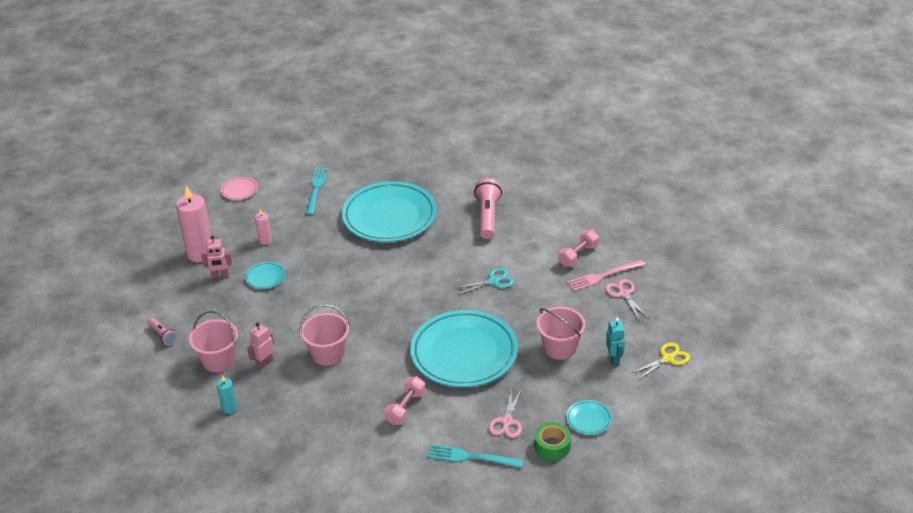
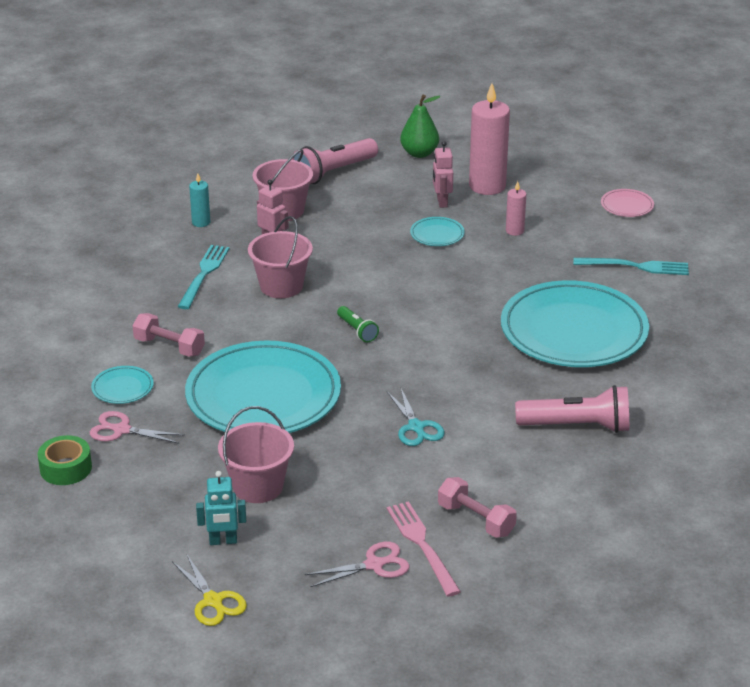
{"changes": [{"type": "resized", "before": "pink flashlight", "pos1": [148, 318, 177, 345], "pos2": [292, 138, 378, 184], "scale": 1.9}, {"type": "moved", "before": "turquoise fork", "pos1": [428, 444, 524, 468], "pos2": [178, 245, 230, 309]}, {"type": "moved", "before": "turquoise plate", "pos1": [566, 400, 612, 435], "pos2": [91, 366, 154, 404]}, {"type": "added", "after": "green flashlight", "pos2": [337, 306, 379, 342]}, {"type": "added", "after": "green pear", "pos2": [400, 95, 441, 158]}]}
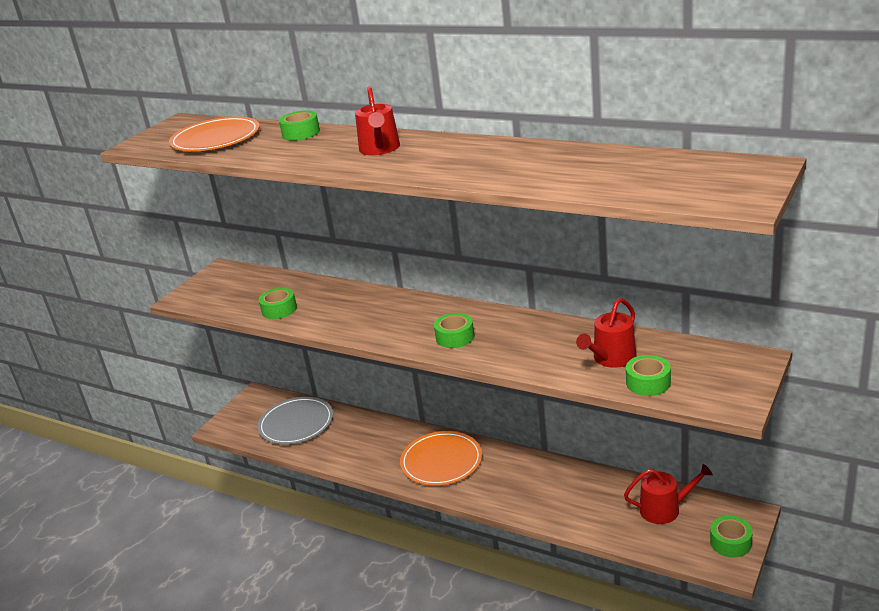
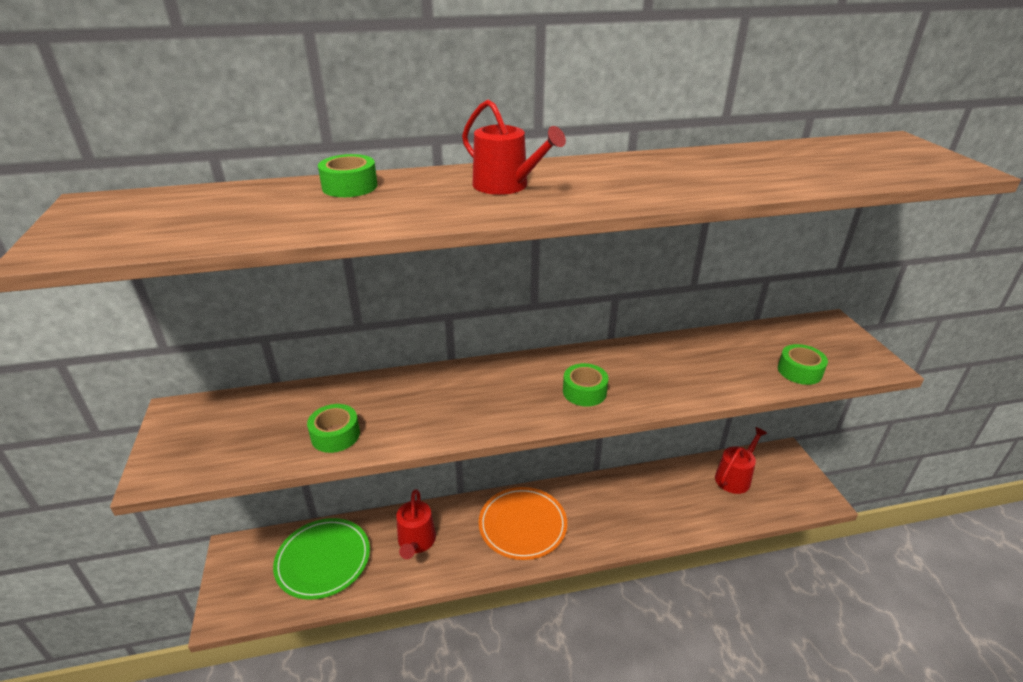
{"changes": [{"type": "removed", "before": "orange plate", "pos1": [169, 116, 260, 151]}, {"type": "recoloured", "before": "grey plate", "after": "green plate", "pos1": [258, 397, 333, 444], "pos2": [273, 518, 370, 600]}, {"type": "moved", "before": "red watering can", "pos1": [576, 298, 637, 368], "pos2": [396, 489, 436, 559]}, {"type": "removed", "before": "green tape", "pos1": [710, 516, 753, 557]}]}
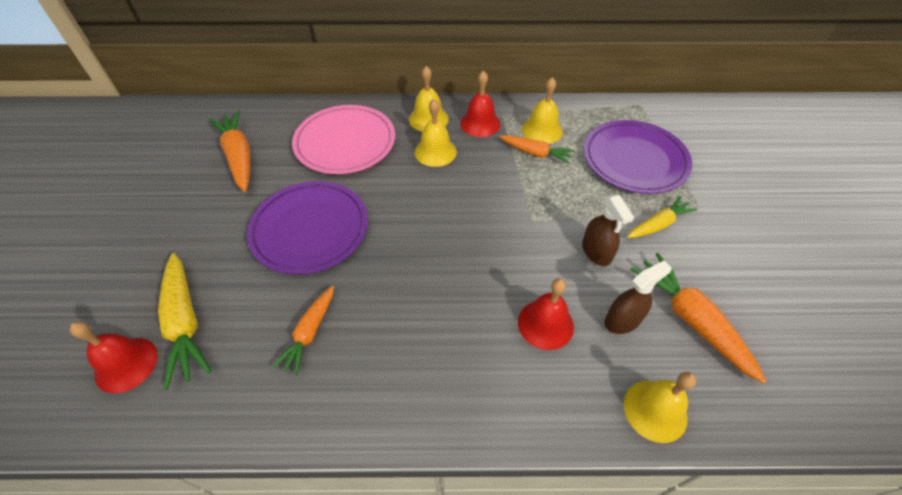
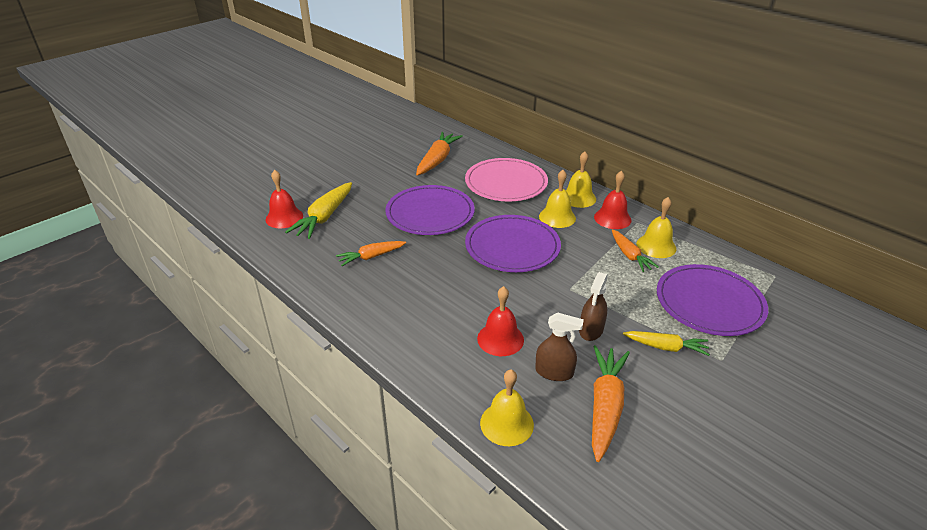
{"changes": [{"type": "added", "after": "purple plate", "pos2": [465, 215, 561, 272]}]}
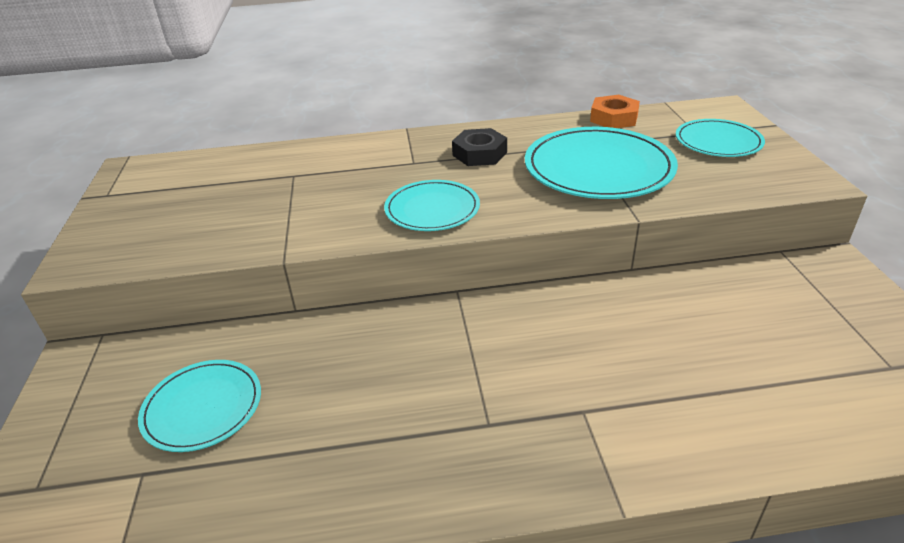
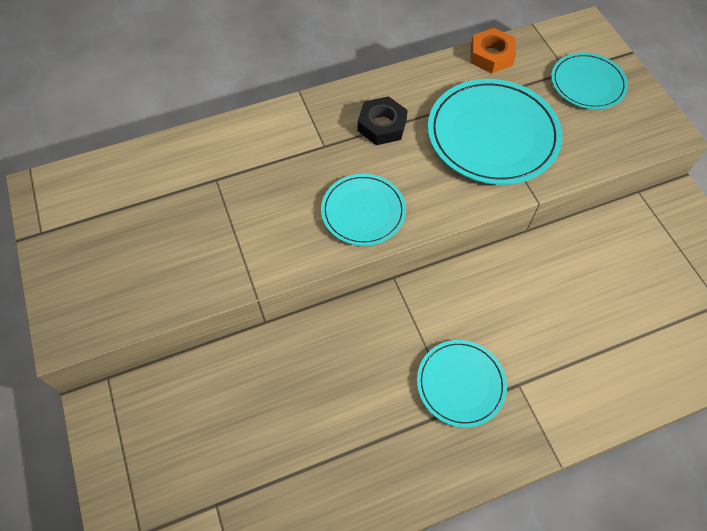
{"changes": [{"type": "moved", "before": "turquoise plate", "pos1": [138, 360, 261, 452], "pos2": [417, 340, 507, 428]}]}
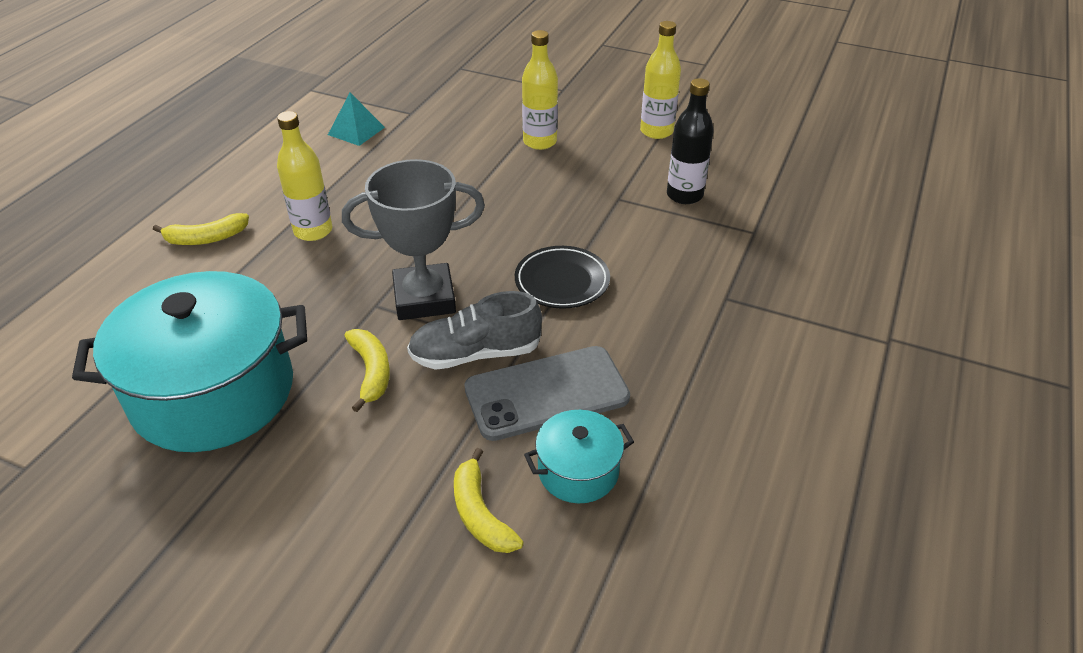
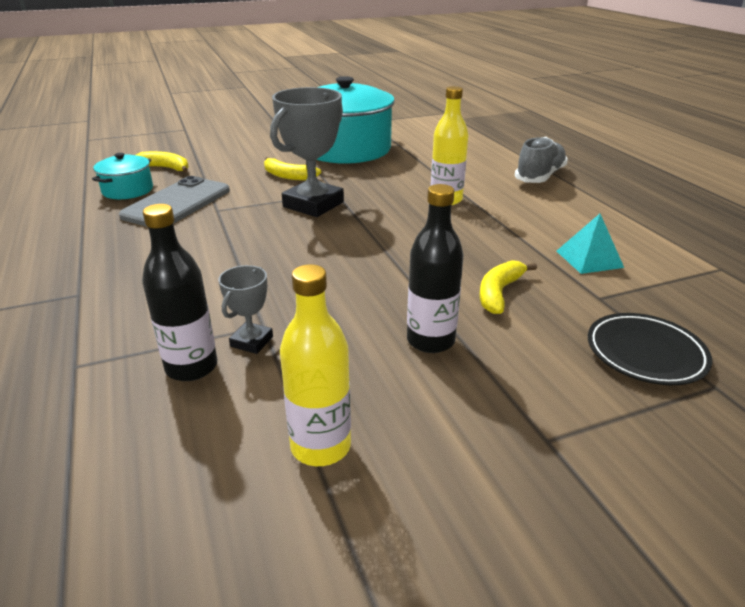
{"changes": [{"type": "moved", "before": "yellow banana", "pos1": [153, 213, 249, 245], "pos2": [479, 260, 537, 314]}, {"type": "moved", "before": "grey shoe", "pos1": [407, 291, 542, 370], "pos2": [515, 137, 568, 183]}, {"type": "moved", "before": "black plate", "pos1": [515, 246, 610, 309], "pos2": [588, 313, 712, 385]}, {"type": "recoloured", "before": "yellow bottle", "after": "black bottle", "pos1": [522, 30, 558, 150], "pos2": [407, 184, 464, 353]}, {"type": "added", "after": "grey trophy", "pos2": [218, 265, 273, 354]}]}
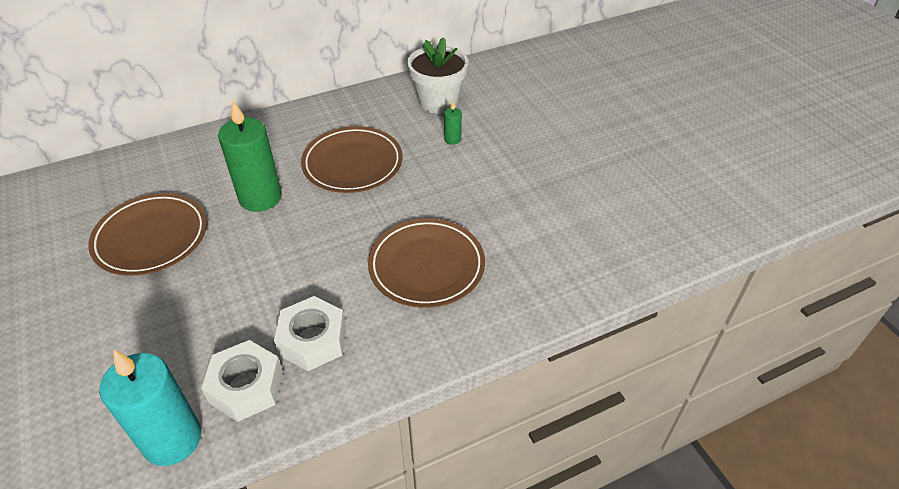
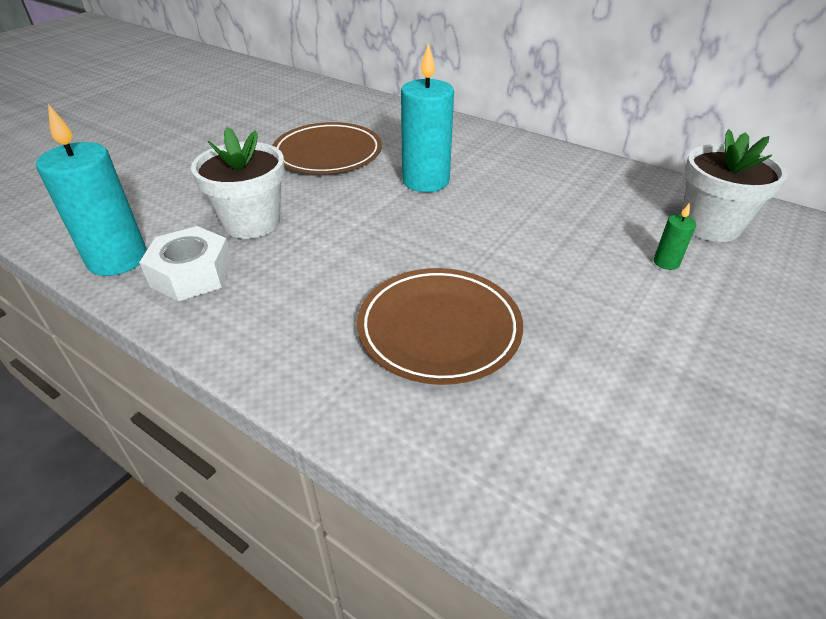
{"changes": [{"type": "recoloured", "before": "green candle", "after": "turquoise candle", "pos1": [218, 100, 282, 212], "pos2": [401, 43, 454, 192]}, {"type": "removed", "before": "white nut", "pos1": [274, 296, 346, 371]}, {"type": "removed", "before": "brown plate", "pos1": [301, 126, 403, 193]}, {"type": "added", "after": "white flower pot", "pos2": [191, 127, 285, 239]}]}
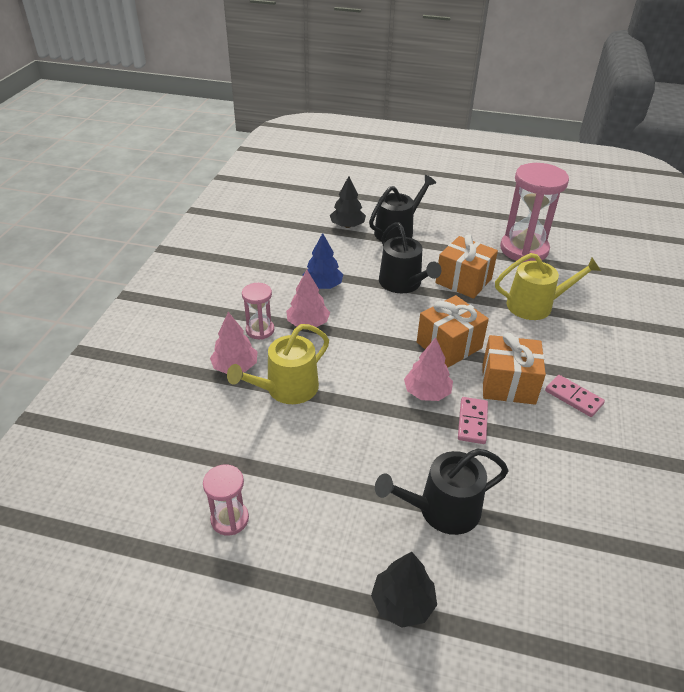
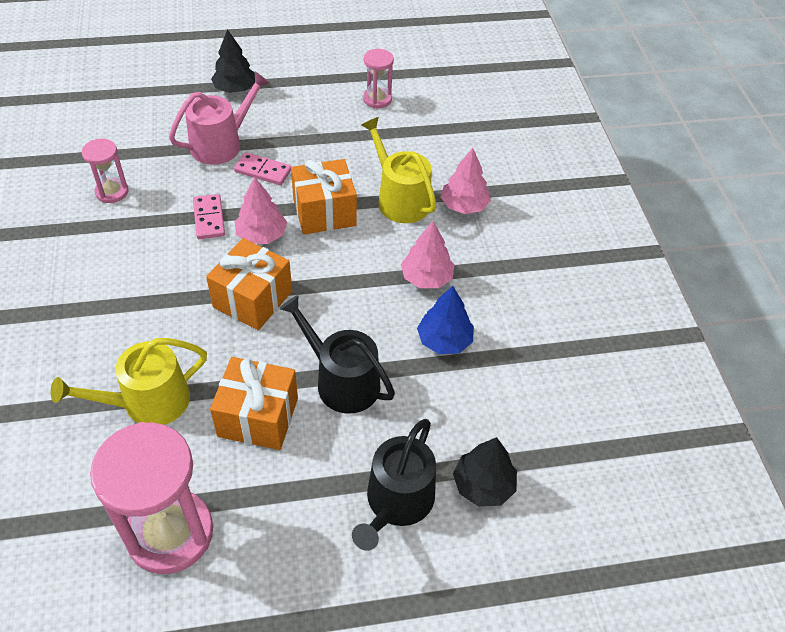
{"changes": [{"type": "turned", "before": "yellow watering can", "pos1": [227, 324, 329, 404], "pos2": [361, 117, 437, 223], "turn": -60}, {"type": "moved", "before": "pink hourglass", "pos1": [242, 283, 274, 339], "pos2": [82, 139, 129, 203]}, {"type": "recoloured", "before": "black watering can", "after": "pink watering can", "pos1": [375, 448, 509, 535], "pos2": [169, 72, 270, 165]}, {"type": "moved", "before": "orange gift", "pos1": [482, 333, 546, 405], "pos2": [291, 159, 357, 235]}, {"type": "moved", "before": "pink domino", "pos1": [545, 375, 605, 417], "pos2": [234, 152, 292, 185]}]}
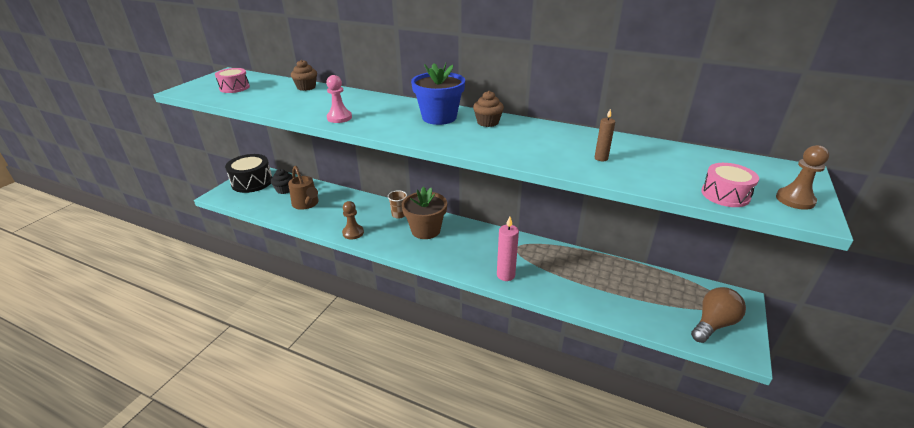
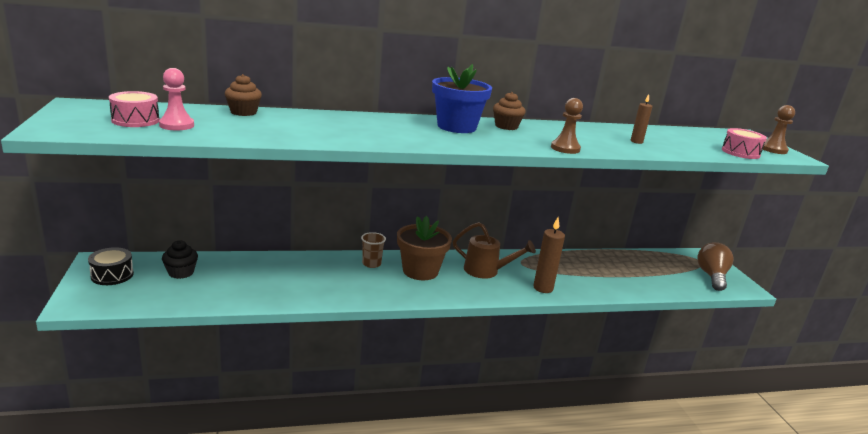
{"changes": [{"type": "resized", "before": "black drum", "pos1": [225, 154, 272, 193], "pos2": [88, 247, 134, 285], "scale": 0.61}, {"type": "moved", "before": "brown watering can", "pos1": [288, 166, 319, 210], "pos2": [453, 222, 536, 279]}, {"type": "moved", "before": "pink pawn", "pos1": [326, 75, 352, 123], "pos2": [159, 68, 194, 130]}, {"type": "moved", "before": "brown pawn", "pos1": [342, 201, 364, 239], "pos2": [551, 98, 583, 154]}, {"type": "recoloured", "before": "pink candle", "after": "brown candle", "pos1": [497, 216, 519, 281], "pos2": [533, 217, 565, 293]}]}
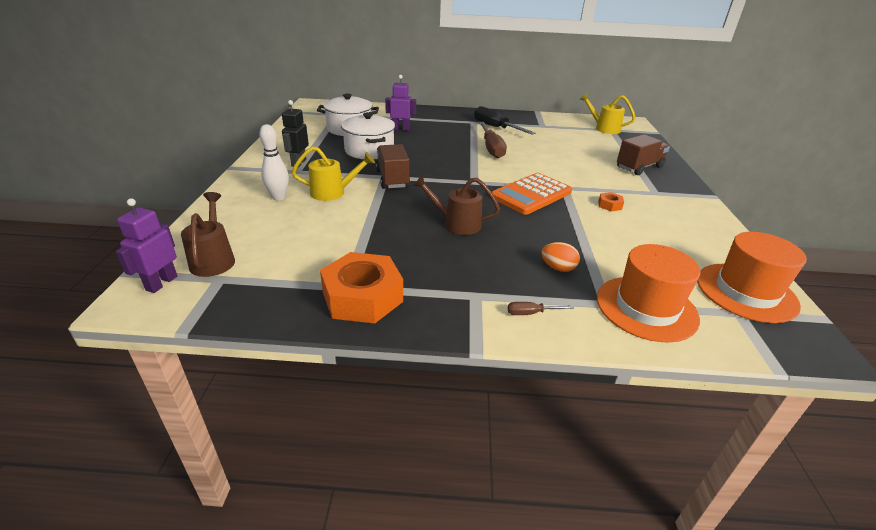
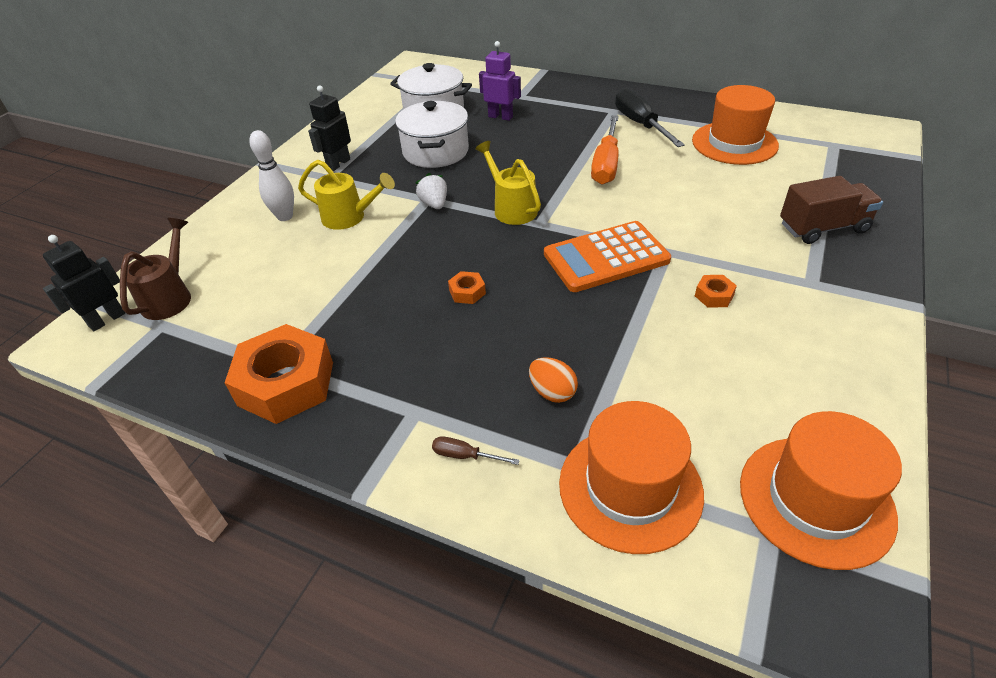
{"changes": [{"type": "recoloured", "before": "purple robot", "after": "black robot", "pos1": [116, 198, 177, 293], "pos2": [43, 235, 125, 331]}, {"type": "replaced", "before": "brown truck", "after": "white strawberry", "pos1": [376, 144, 410, 189], "pos2": [415, 173, 447, 209]}, {"type": "replaced", "before": "brown watering can", "after": "orange nut", "pos1": [413, 175, 500, 235], "pos2": [448, 271, 486, 304]}, {"type": "recoloured", "before": "brown screwdriver", "after": "orange screwdriver", "pos1": [479, 122, 507, 158], "pos2": [591, 115, 619, 185]}, {"type": "moved", "before": "yellow watering can", "pos1": [580, 93, 636, 134], "pos2": [475, 141, 541, 225]}, {"type": "added", "after": "orange hat", "pos2": [692, 85, 779, 165]}]}
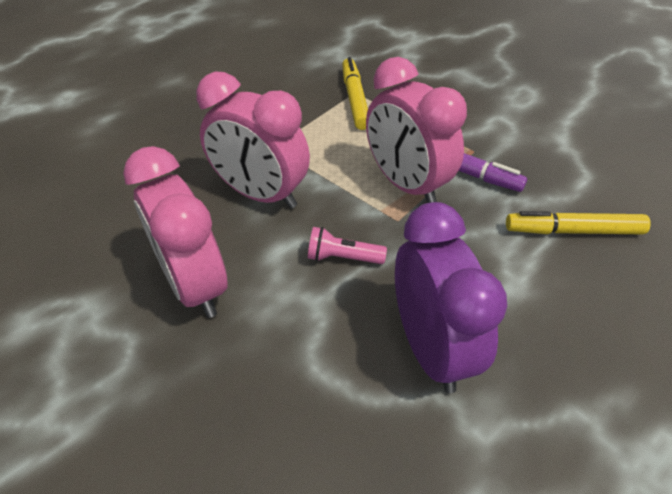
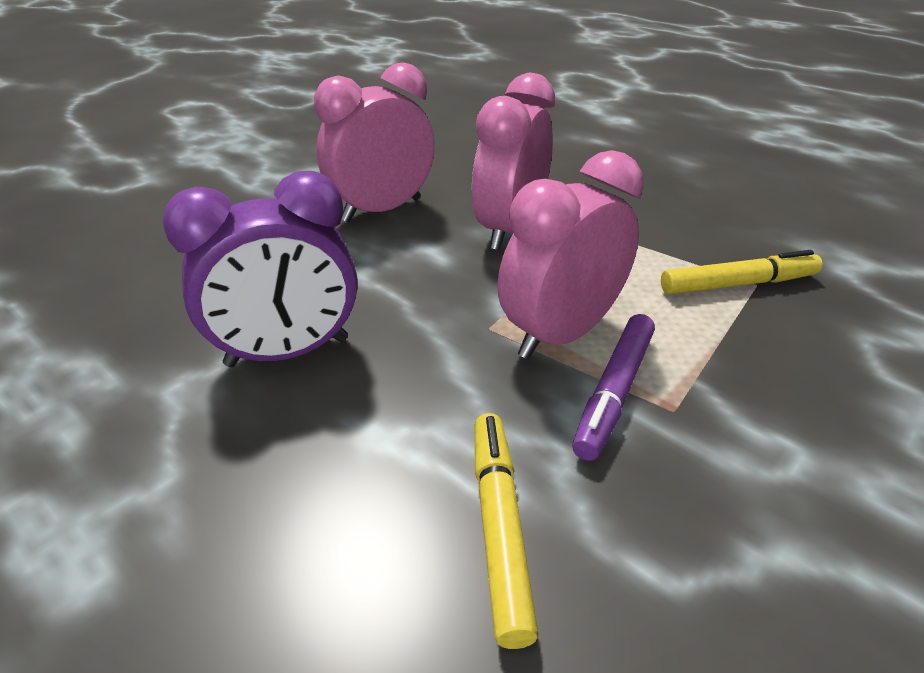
{"changes": [{"type": "removed", "before": "pink flashlight", "pos1": [308, 227, 387, 264]}]}
